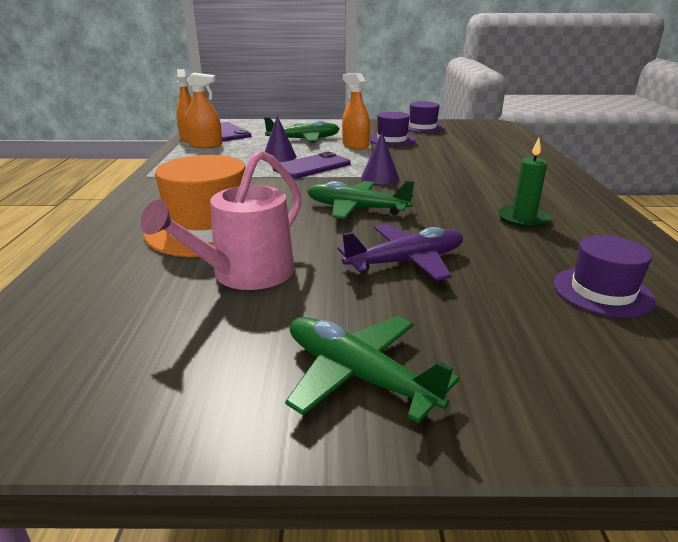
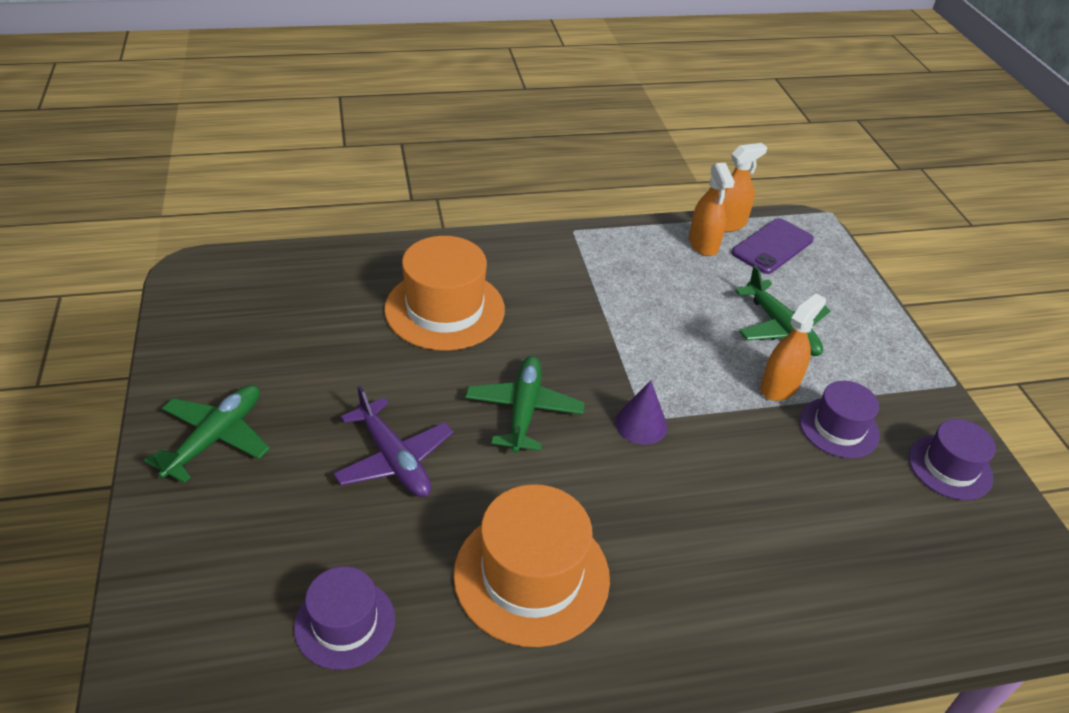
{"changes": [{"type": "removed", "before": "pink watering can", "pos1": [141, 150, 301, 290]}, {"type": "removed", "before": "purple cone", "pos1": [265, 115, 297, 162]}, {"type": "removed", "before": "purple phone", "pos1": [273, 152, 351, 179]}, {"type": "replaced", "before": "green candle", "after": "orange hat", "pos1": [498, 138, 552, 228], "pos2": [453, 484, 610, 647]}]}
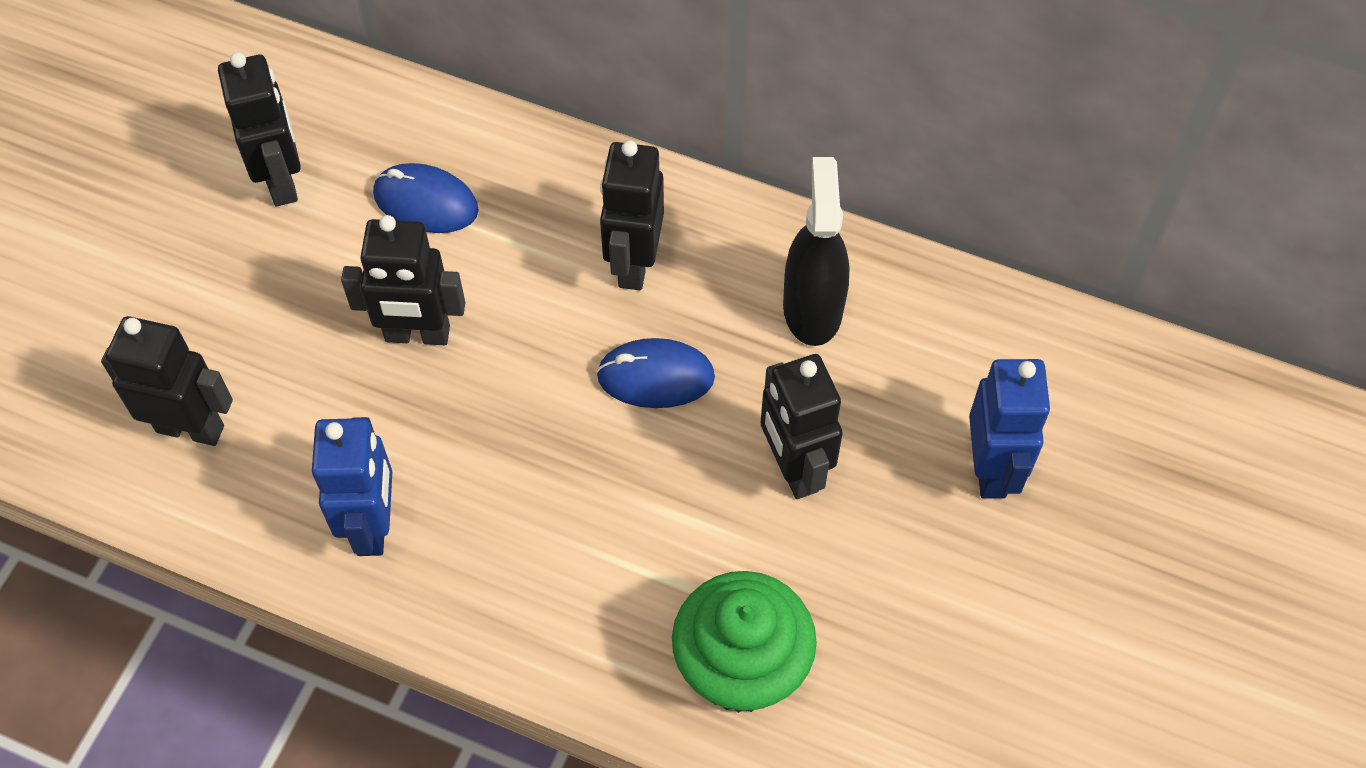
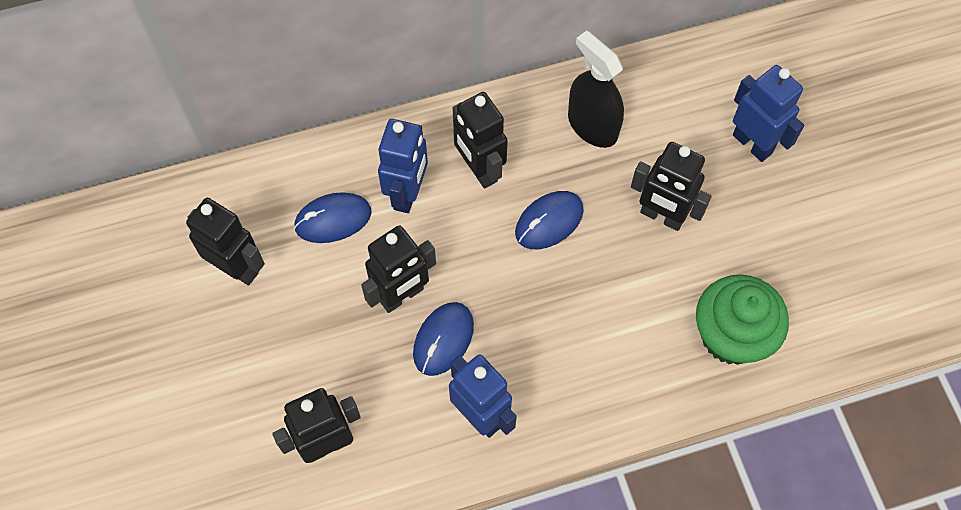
{"changes": [{"type": "added", "after": "blue robot", "pos2": [378, 119, 428, 213]}, {"type": "added", "after": "blue mouse", "pos2": [413, 302, 474, 376]}]}
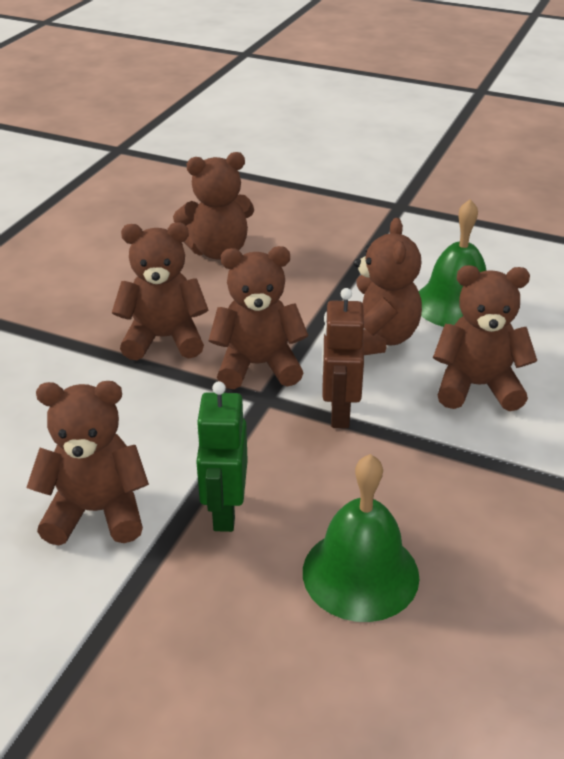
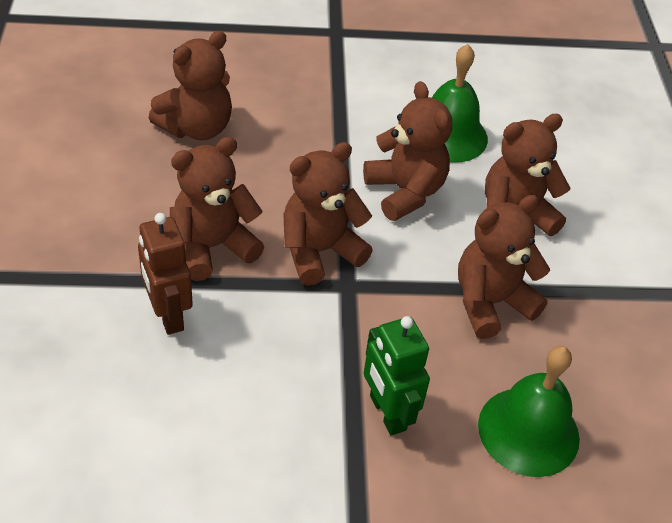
{"changes": [{"type": "moved", "before": "brown teddy bear", "pos1": [26, 381, 149, 545], "pos2": [458, 195, 550, 339]}, {"type": "moved", "before": "brown robot", "pos1": [322, 288, 364, 428], "pos2": [138, 213, 193, 335]}]}
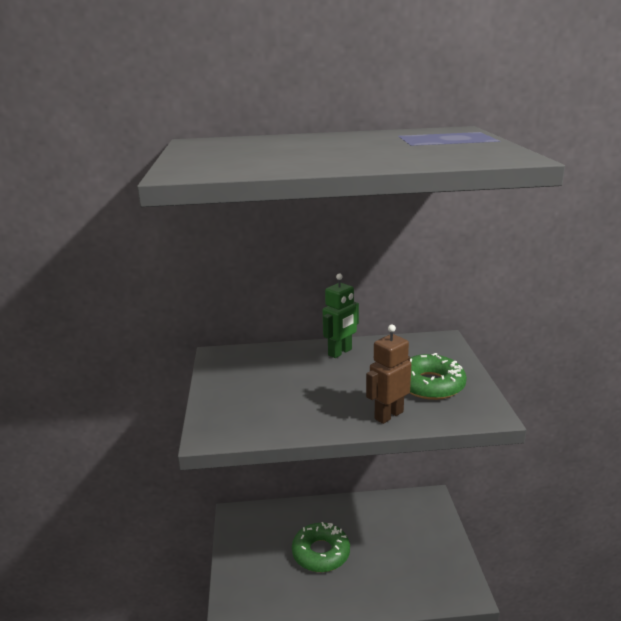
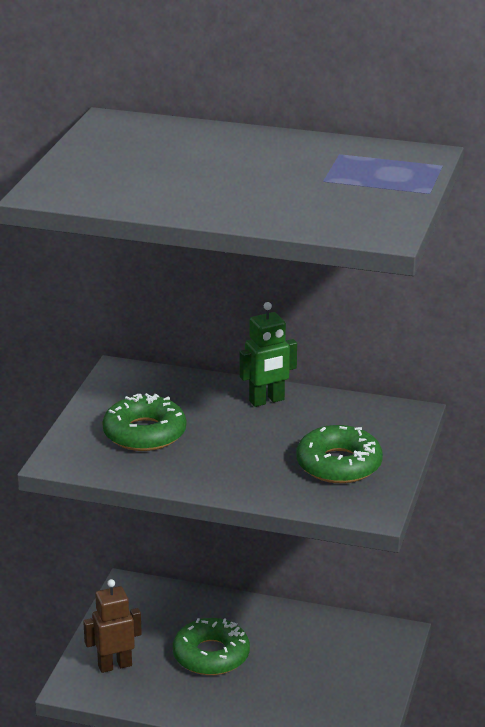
{"changes": [{"type": "moved", "before": "brown robot", "pos1": [366, 325, 411, 424], "pos2": [83, 579, 142, 673]}, {"type": "added", "after": "green donut", "pos2": [102, 393, 186, 451]}]}
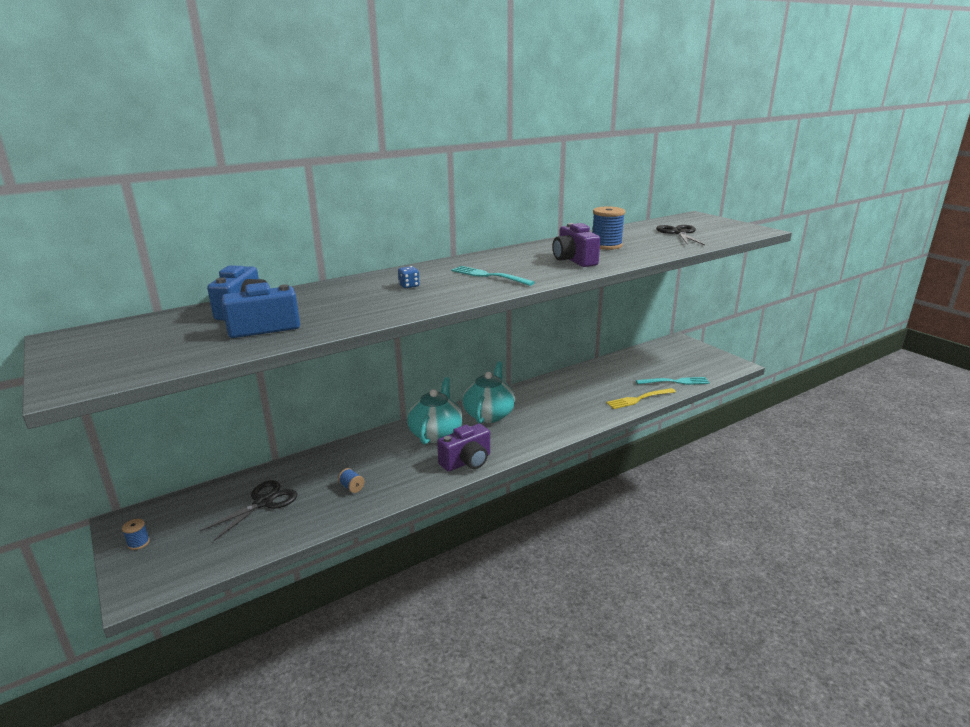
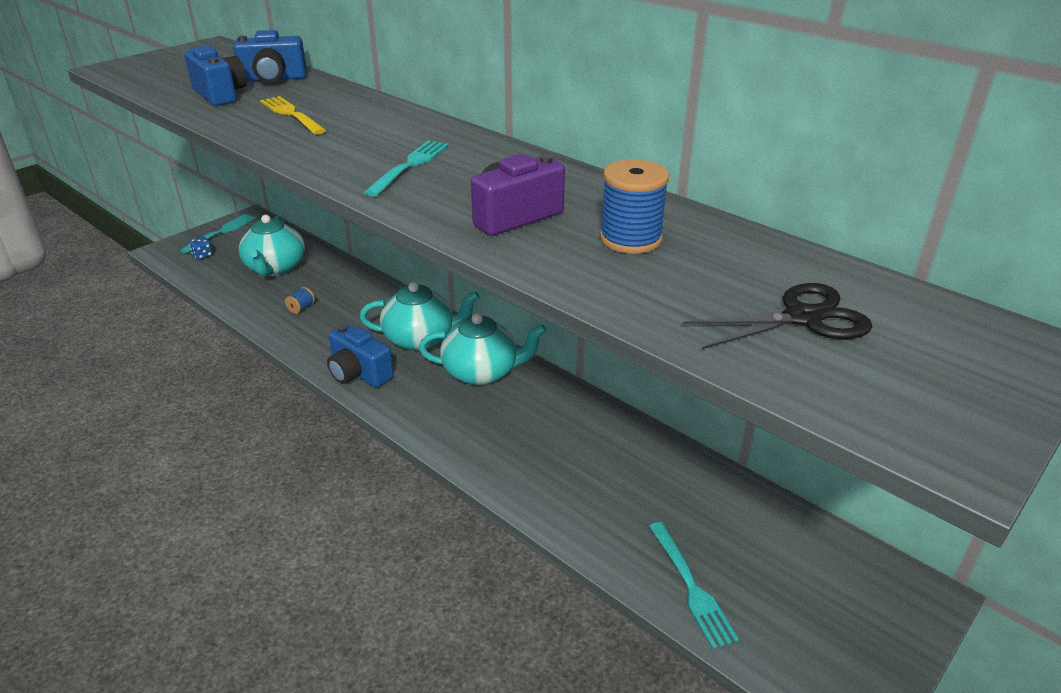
{"changes": [{"type": "replaced", "before": "blue spool", "after": "turquoise fork", "pos1": [122, 519, 150, 550], "pos2": [180, 214, 256, 253]}, {"type": "replaced", "before": "black scissors", "after": "turquoise teapot", "pos1": [200, 480, 298, 541], "pos2": [239, 215, 305, 276]}, {"type": "moved", "before": "blue dice", "pos1": [398, 266, 420, 288], "pos2": [189, 237, 213, 260]}, {"type": "recoloured", "before": "purple camera", "after": "blue camera", "pos1": [437, 424, 490, 472], "pos2": [327, 324, 394, 388]}, {"type": "moved", "before": "yellow fork", "pos1": [606, 388, 676, 409], "pos2": [260, 96, 326, 134]}]}
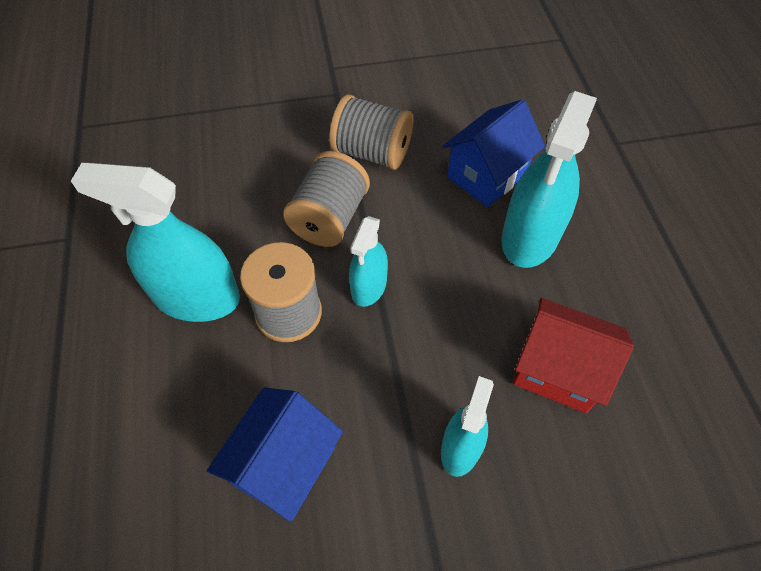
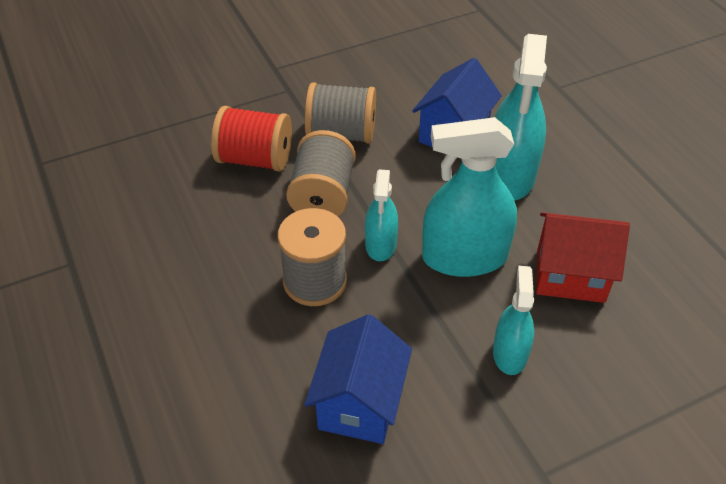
{"changes": [{"type": "moved", "before": "turquoise spray bottle", "pos1": [71, 163, 240, 322], "pos2": [422, 117, 517, 277]}, {"type": "added", "after": "red spool", "pos2": [211, 106, 292, 171]}]}
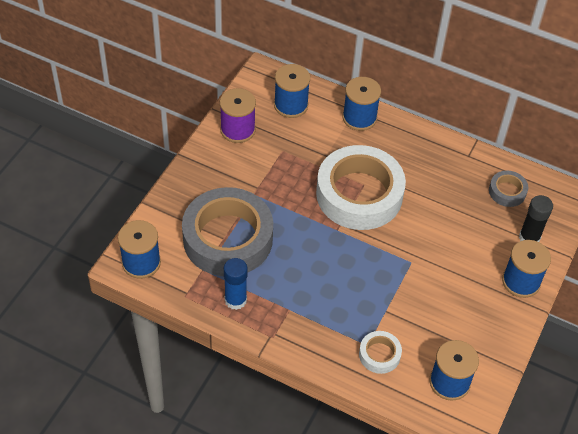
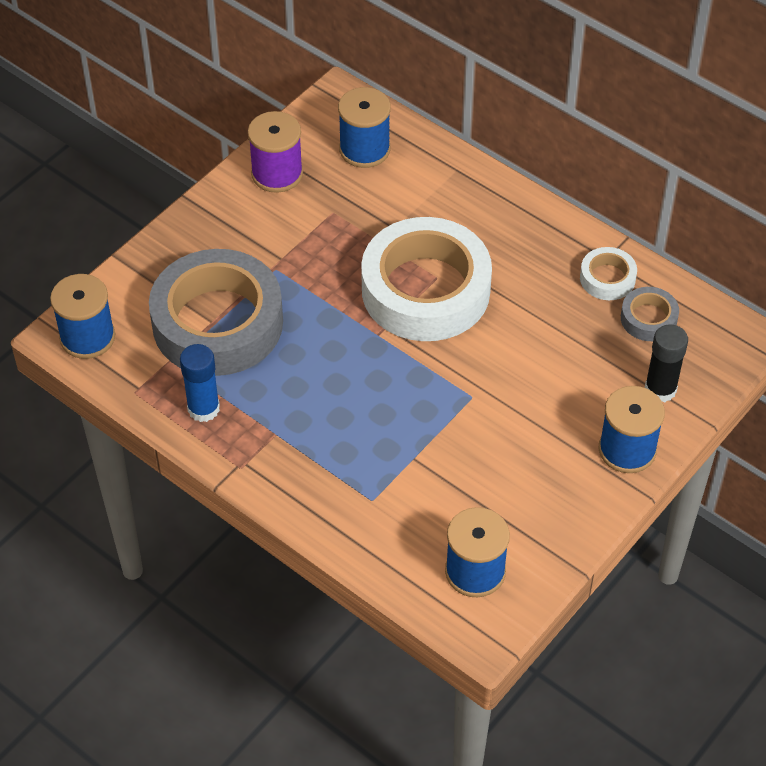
{"changes": [{"type": "removed", "before": "blue spool", "pos1": [343, 77, 381, 131]}, {"type": "moved", "before": "white tape", "pos1": [359, 331, 402, 374], "pos2": [580, 247, 637, 300]}]}
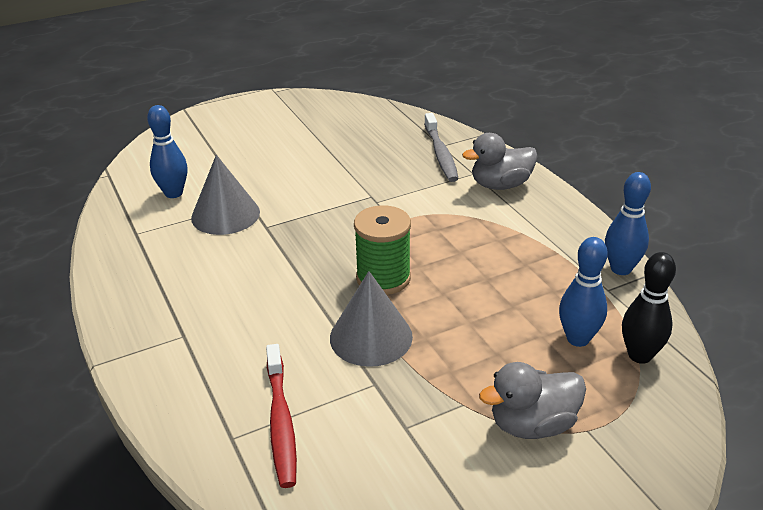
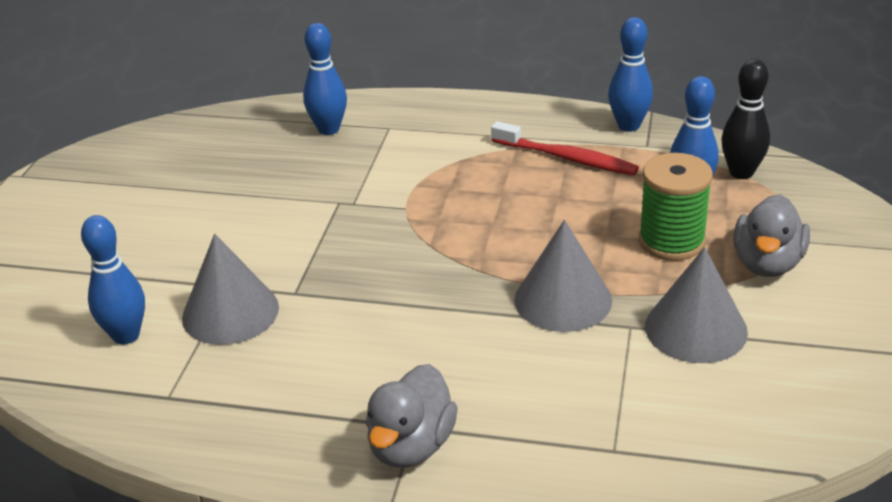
{"changes": [{"type": "moved", "before": "red toothbrush", "pos1": [266, 344, 297, 488], "pos2": [491, 121, 639, 175]}, {"type": "moved", "before": "green spool", "pos1": [354, 205, 411, 295], "pos2": [638, 153, 713, 261]}, {"type": "replaced", "before": "grey toothbrush", "after": "blue bowling pin", "pos1": [424, 113, 459, 182], "pos2": [303, 23, 347, 135]}, {"type": "moved", "before": "grey duck", "pos1": [462, 133, 538, 190], "pos2": [366, 364, 458, 468]}, {"type": "added", "after": "grey cone", "pos2": [645, 247, 748, 363]}]}
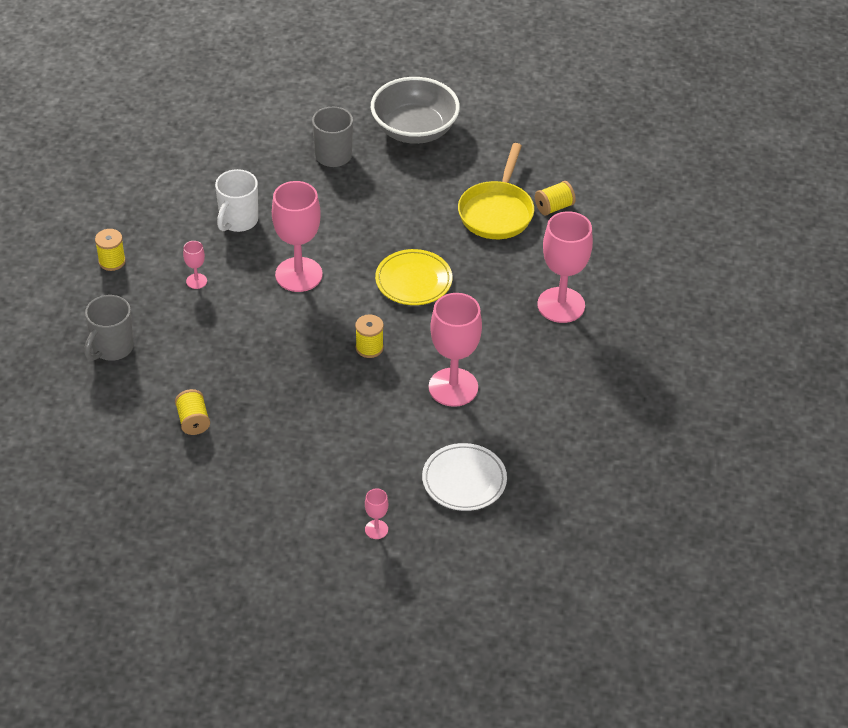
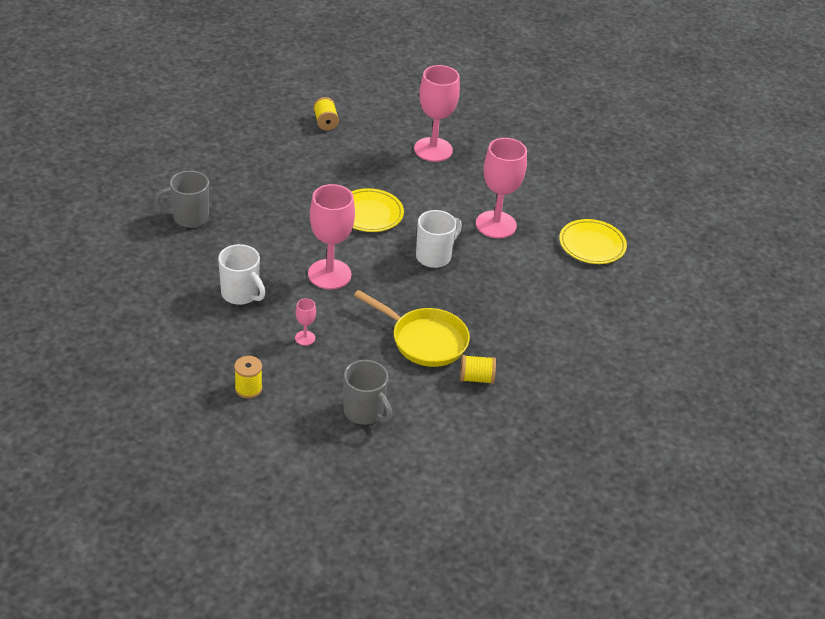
{"changes": [{"type": "replaced", "before": "yellow spool", "after": "white mug", "pos1": [355, 314, 384, 358], "pos2": [416, 210, 462, 268]}, {"type": "removed", "before": "pink goblet", "pos1": [365, 489, 388, 539]}, {"type": "removed", "before": "grey bowl", "pos1": [371, 77, 460, 144]}, {"type": "recoloured", "before": "white plate", "after": "yellow plate", "pos1": [422, 443, 507, 511], "pos2": [559, 219, 627, 264]}, {"type": "moved", "before": "yellow pan", "pos1": [458, 143, 534, 239], "pos2": [354, 290, 470, 367]}]}
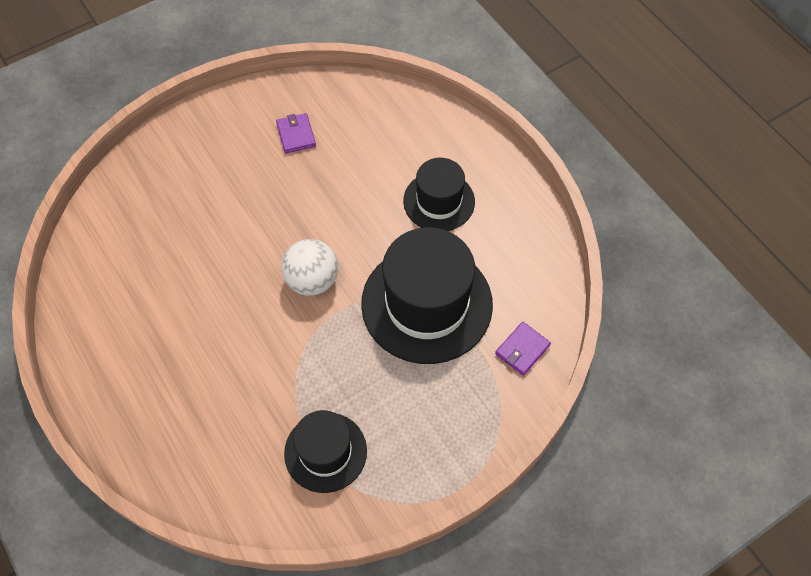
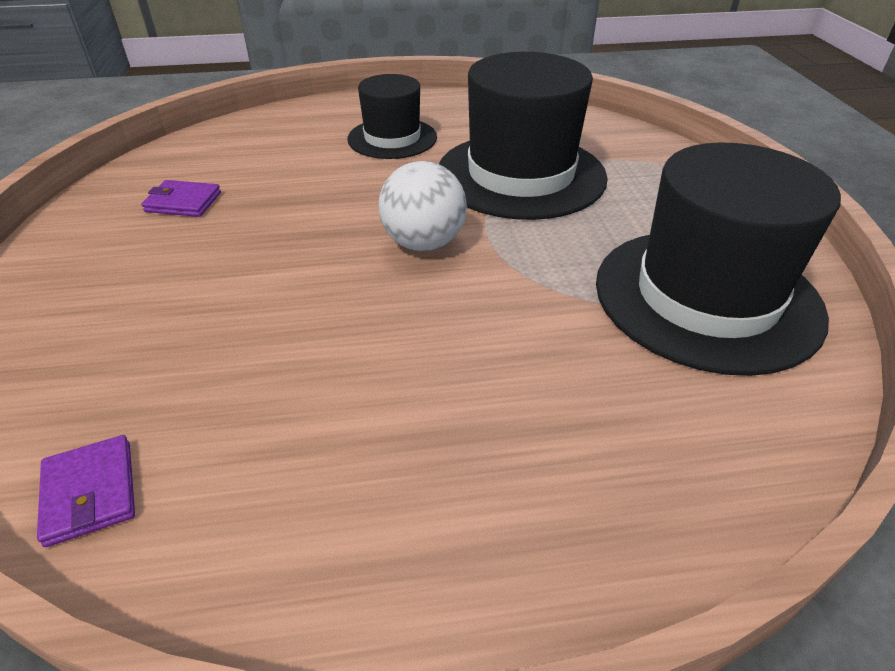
{"changes": [{"type": "resized", "before": "black hat", "pos1": [284, 410, 367, 493], "pos2": [596, 142, 841, 376], "scale": 1.72}, {"type": "moved", "before": "purple wallet", "pos1": [495, 322, 551, 376], "pos2": [37, 435, 135, 547]}]}
